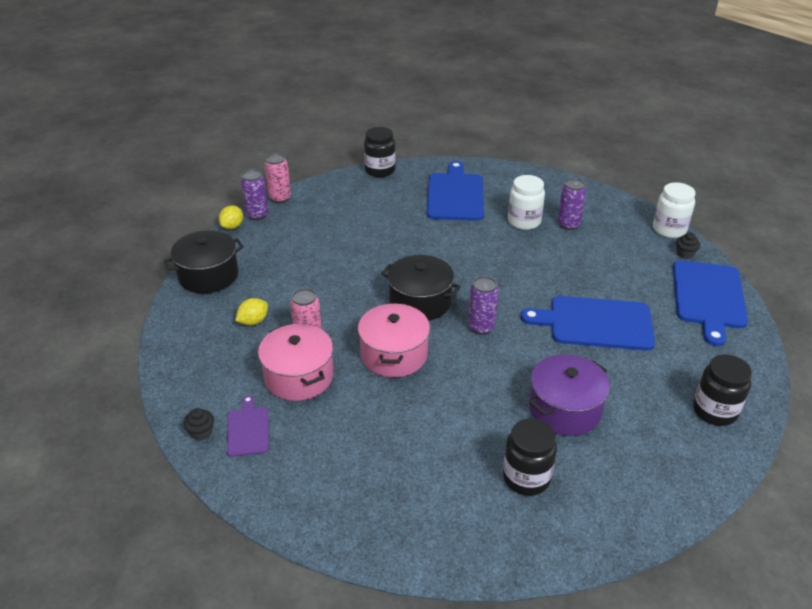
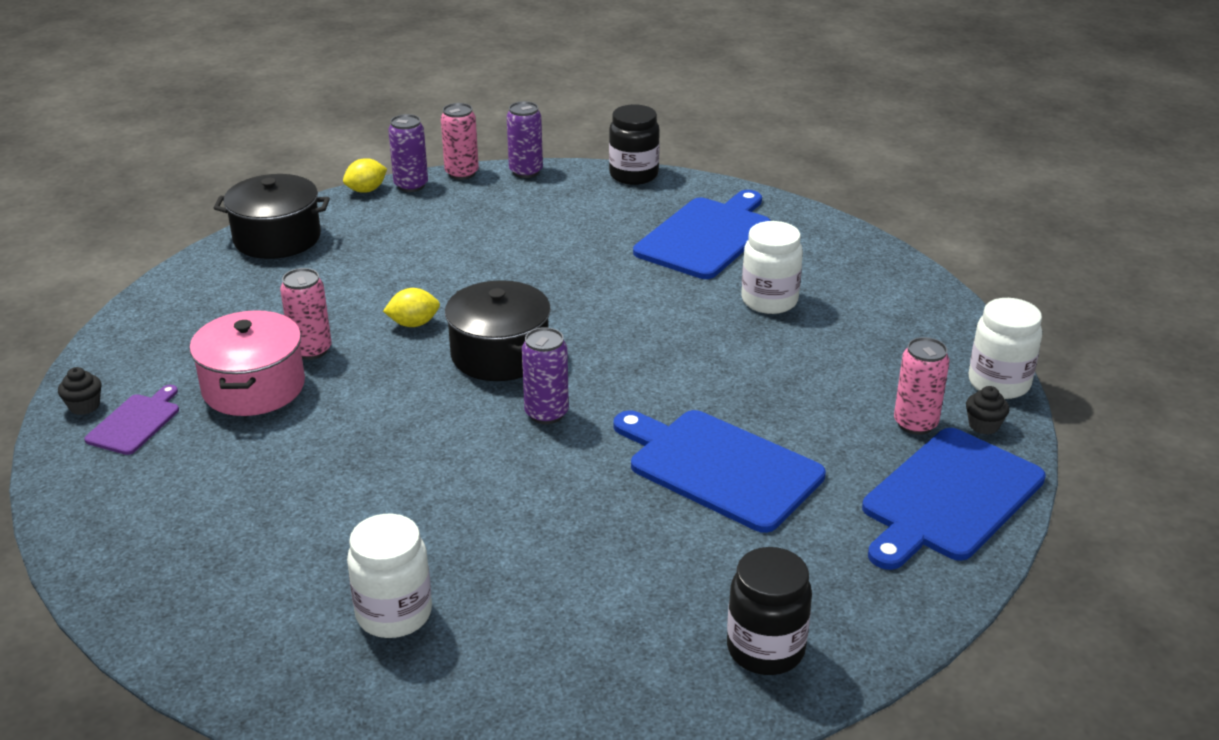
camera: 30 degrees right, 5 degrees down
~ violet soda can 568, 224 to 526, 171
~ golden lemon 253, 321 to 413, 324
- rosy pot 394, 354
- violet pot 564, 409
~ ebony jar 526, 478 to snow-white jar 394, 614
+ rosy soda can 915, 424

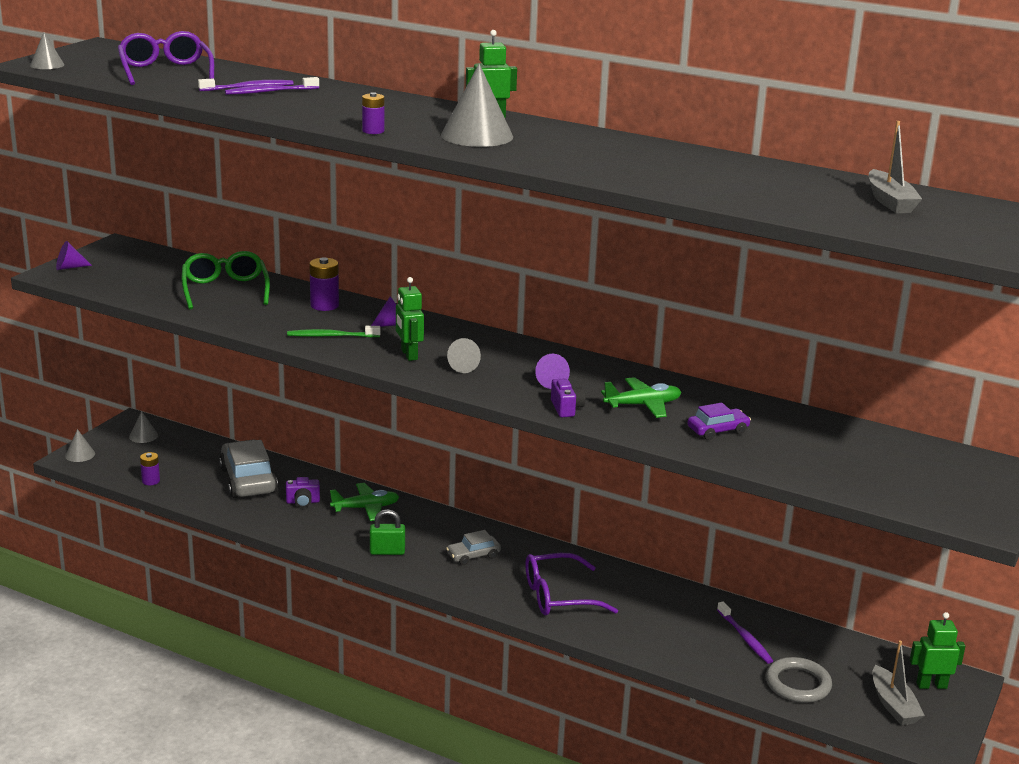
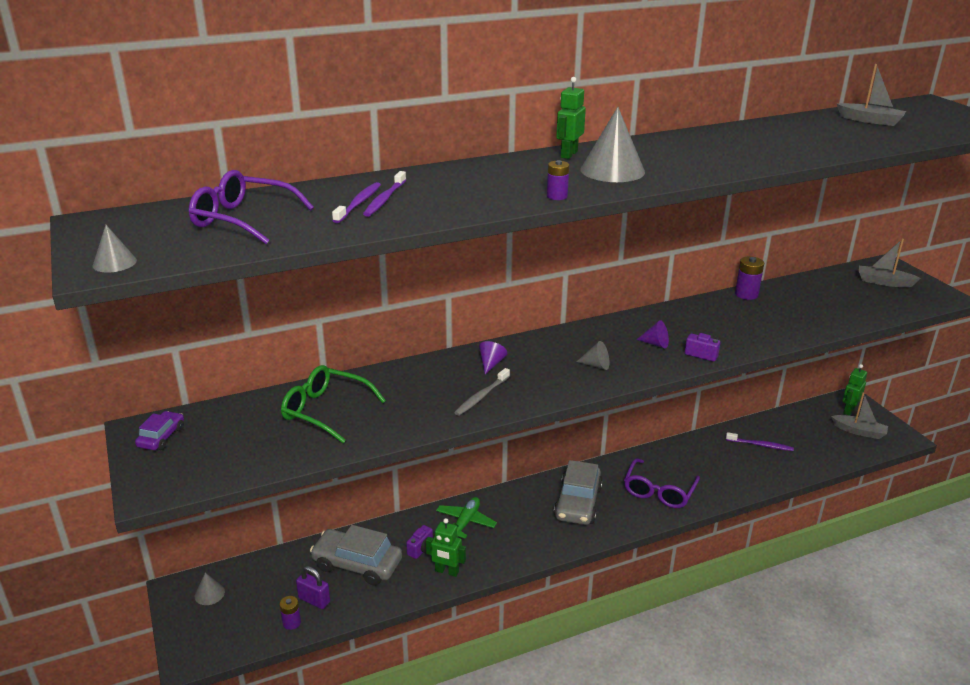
camera: 50 degrees left, 5 degrees up
- violet cone shape 69, 267
~ violet battery 324, 305 to 746, 294
~ emerald toy robot 409, 355 to 446, 571
~ emerald tooth brush 331, 336 to gray tooth brush 481, 396
- emerald aeroplane 642, 405
~ violet automobile 718, 430 to 161, 437
- gray cone shape 80, 454
- emerald small lock 387, 551
~ gray automobile 473, 555 = 578, 503 x1.89
- gray torus 798, 684
+ gray toy boat 884, 282
+ violet small lock 314, 600

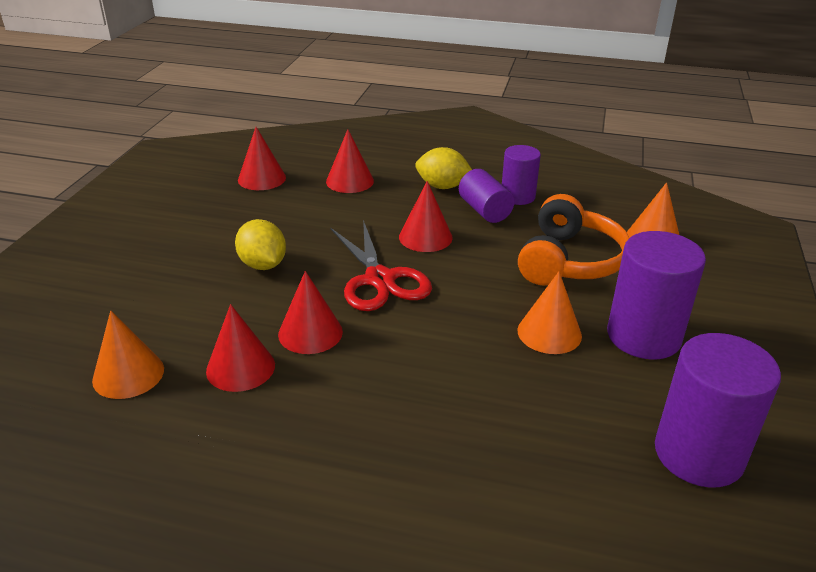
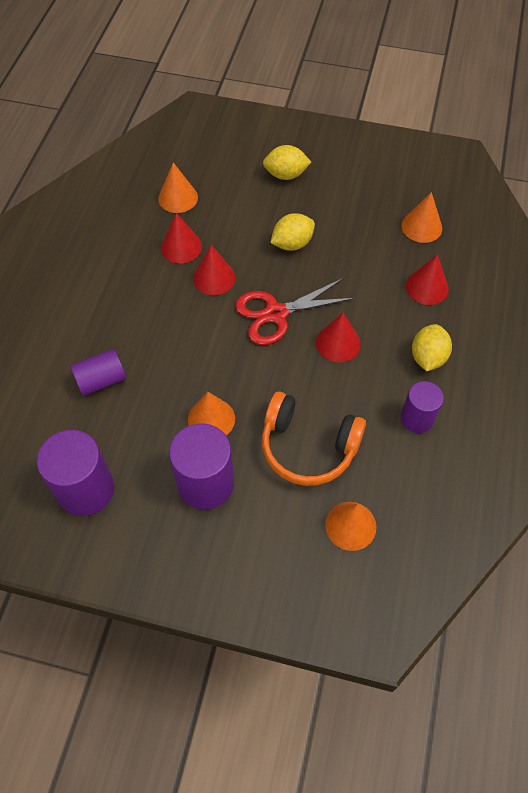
camera: 90 degrees right, 25 degrees up
~ red cone shape 262, 178 to bright orange cone shape 421, 227
~ violet cylinder shape 484, 210 to 101, 380
+ golden lemon 286, 175

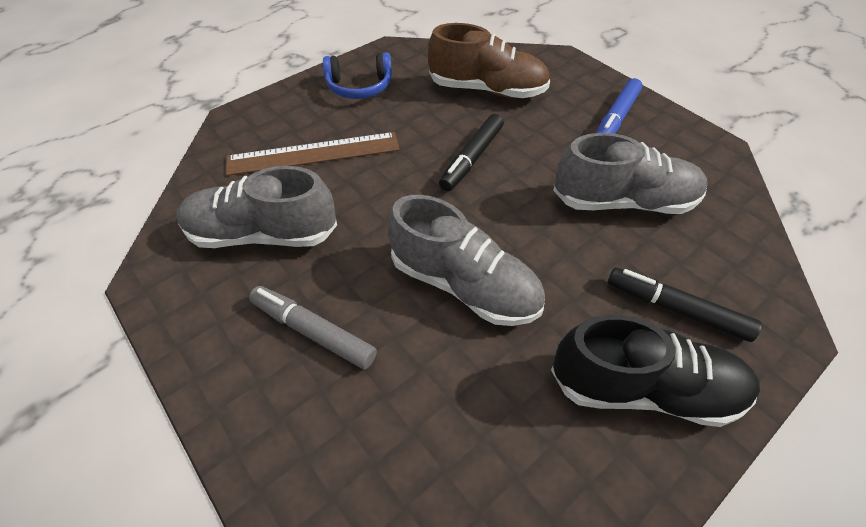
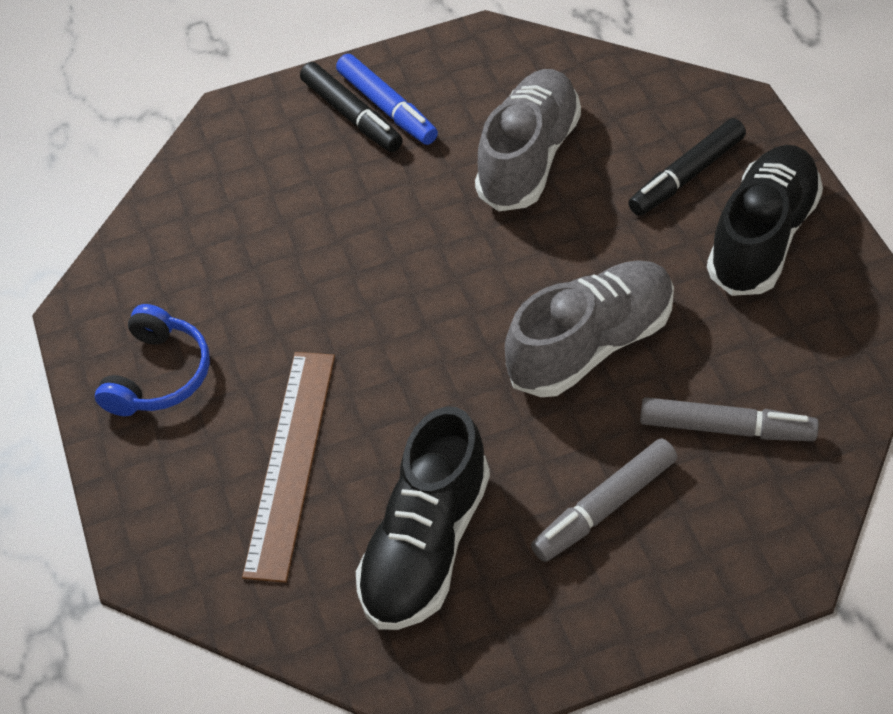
camera: 65 degrees left, 0 degrees up
- dark brown shoe 487, 89
~ ebony marker pen 471, 158 to 352, 115
~ gray shoe 263, 233 to ebony shoe 426, 545
+ gray marker pen 726, 428

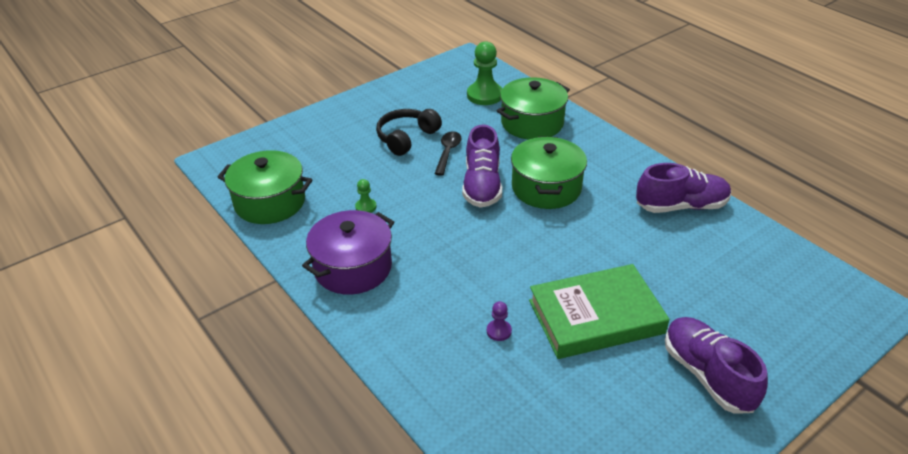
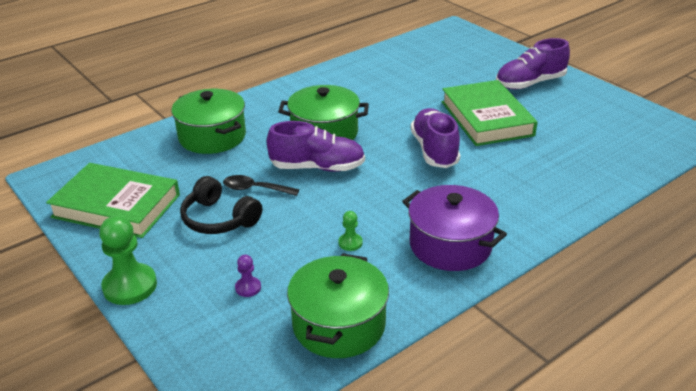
camera: 90 degrees left, 5 degrees down
~ emerald game pawn 484, 95 to 130, 286
~ violet shoe 681, 206 to 434, 150
~ violet game pawn 499, 331 to 248, 288
+ emerald book 116, 206

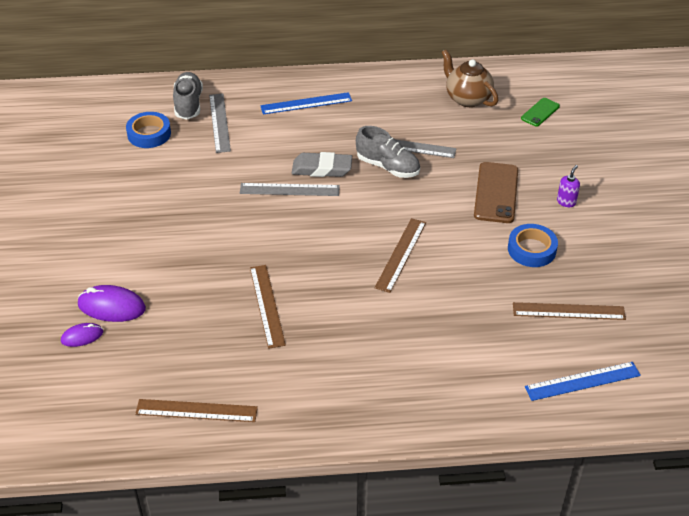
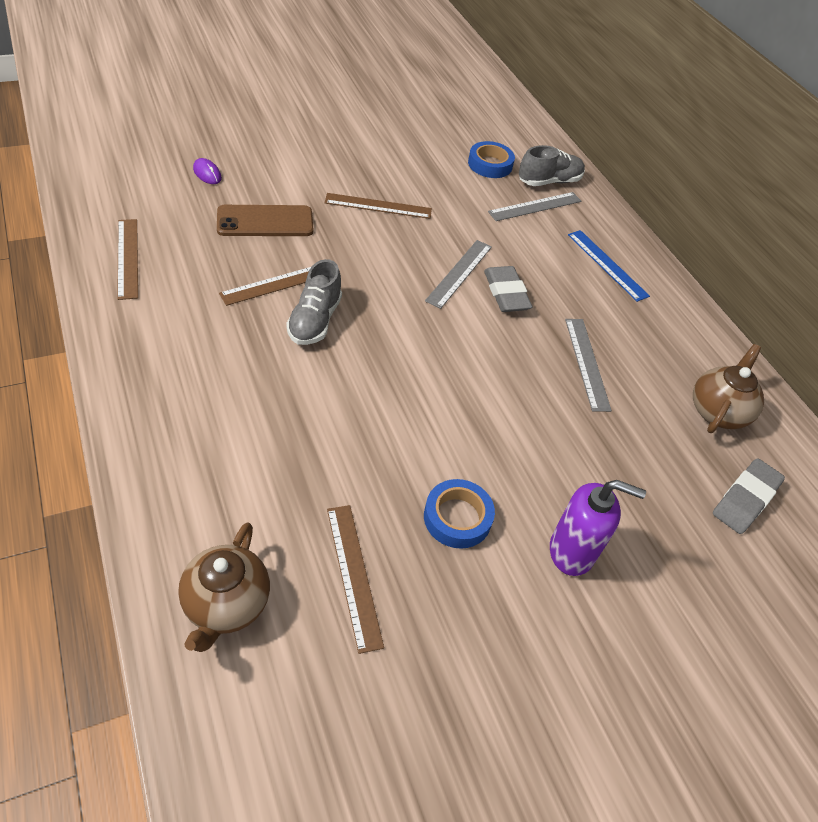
camera: 65 degrees right, 5 degrees up
~ emerald smartphone 540, 112 to gray gum eraser 745, 499
~ gray shoe 388, 167 to 315, 320
~ dark brown smartphone 496, 193 to 265, 221
~ violet pump bottle 566, 202 = 572, 551 x2.00
~ gray straightedge 289, 189 = 459, 273 45 degrees clockwise
~ dark brown straightedge 401, 254 to 378, 206
- violet PC mouse 111, 307
~ cobalt straightedge 582, 381 to dark brown tea pot 226, 605

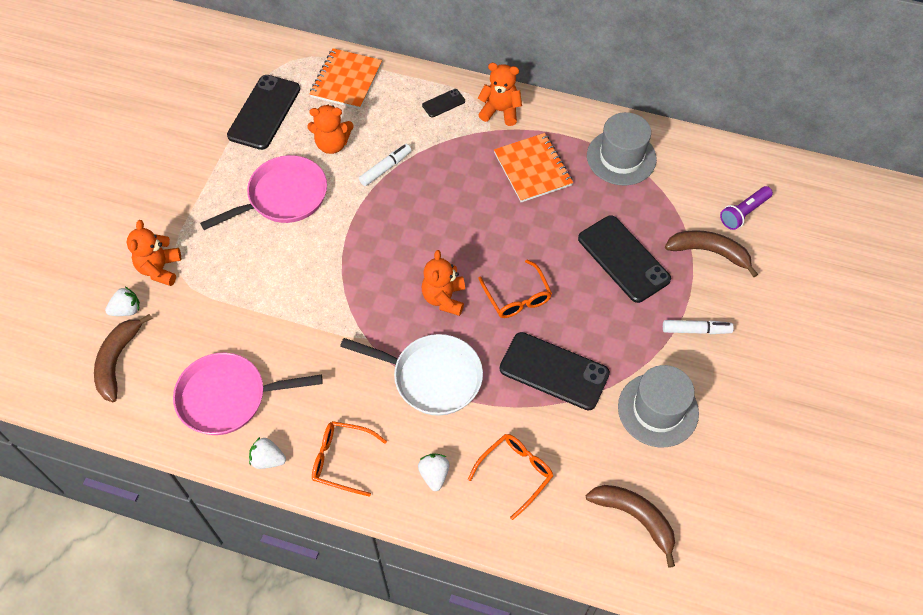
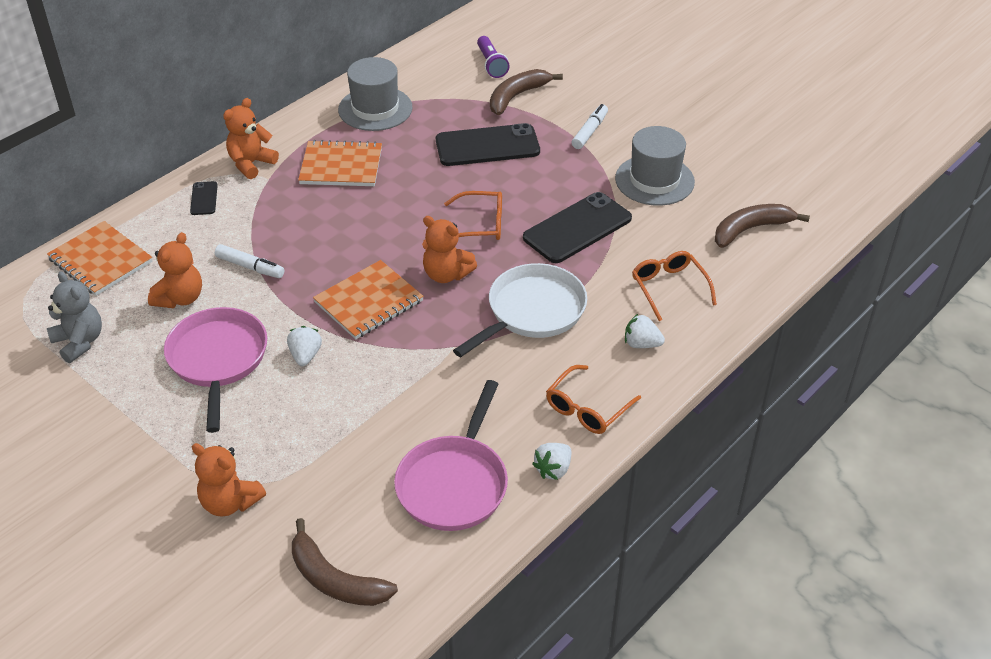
camera: 65 degrees left, 15 degrees down
~ ebony smartphone 264, 112 to gray teddy 79, 342
~ snow-white marker pen 385, 168 = 250, 267 135 degrees clockwise
~ snow-white berry 127, 310 to 305, 355
+ bright orange notepad 369, 302

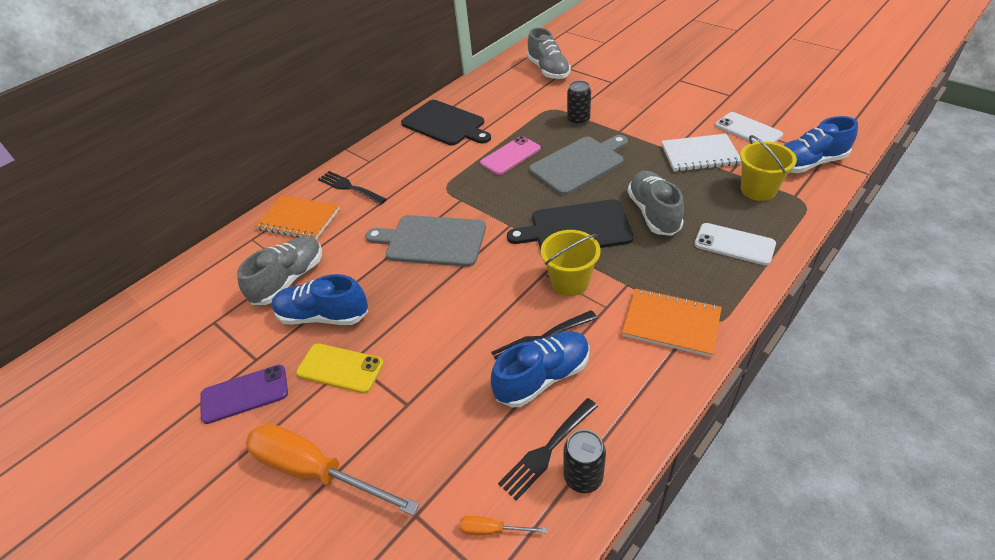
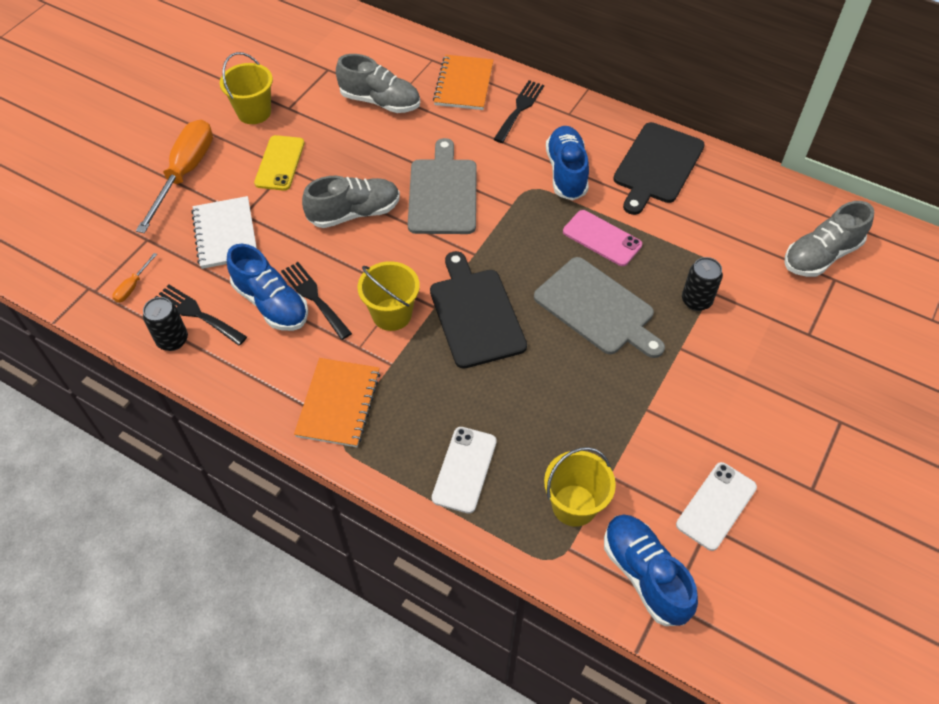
camera: 75 degrees right, 10 degrees up
~ snow-white notepad 700, 155 to 225, 234
~ gray shoe 653, 213 to 354, 213
~ cobalt shoe 323, 316 to 566, 173
~ violet smartphone 244, 394 to golden sand bucket 254, 112
~ bright orange hand screwdriver 492, 530 = 132, 286 150 degrees counterclockwise

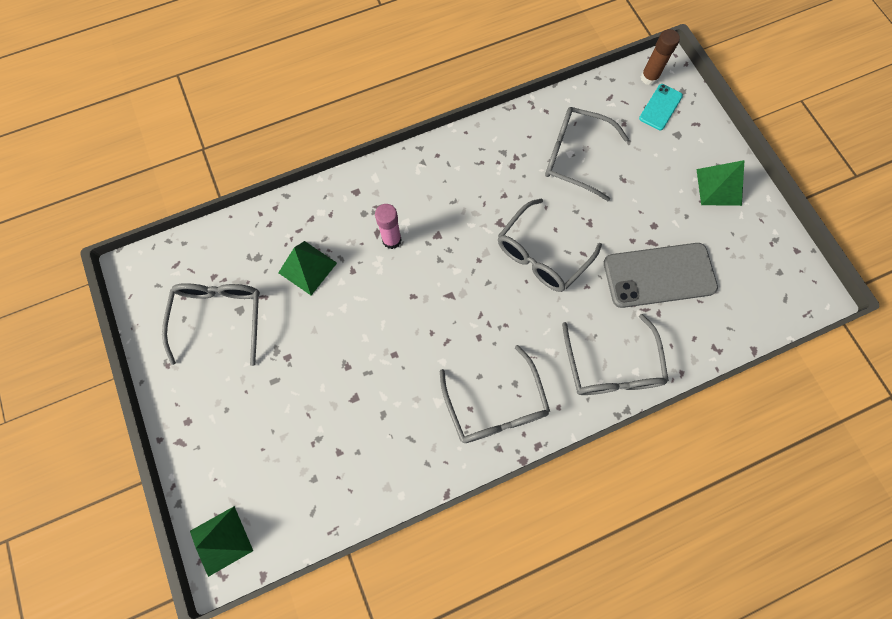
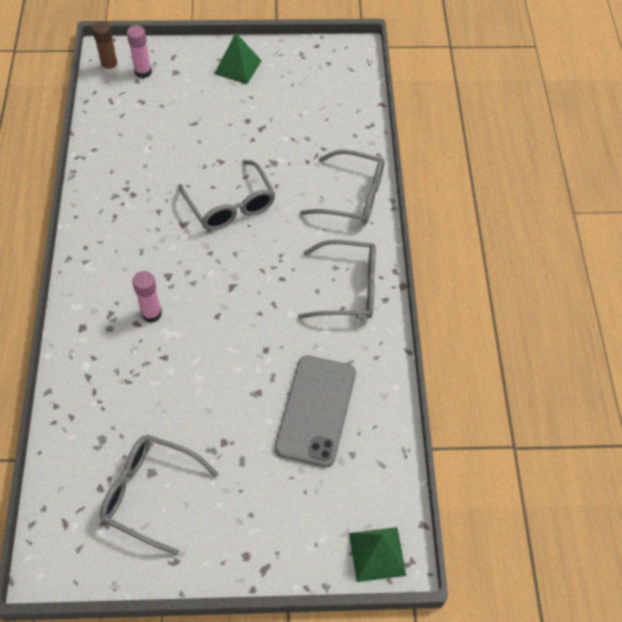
camera: 70 degrees left, 15 degrees down
~ aqua smartphone 660, 107 to rosy stick of glue 143, 72
- gray spectacles 574, 157
- emerald solid pyramid 307, 267
~ gray smartphone 659, 275 to 316, 410

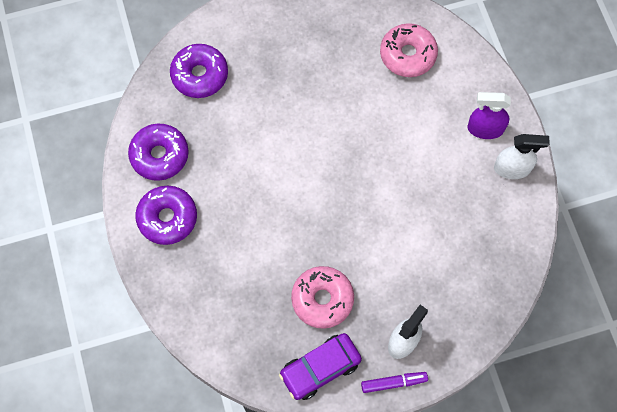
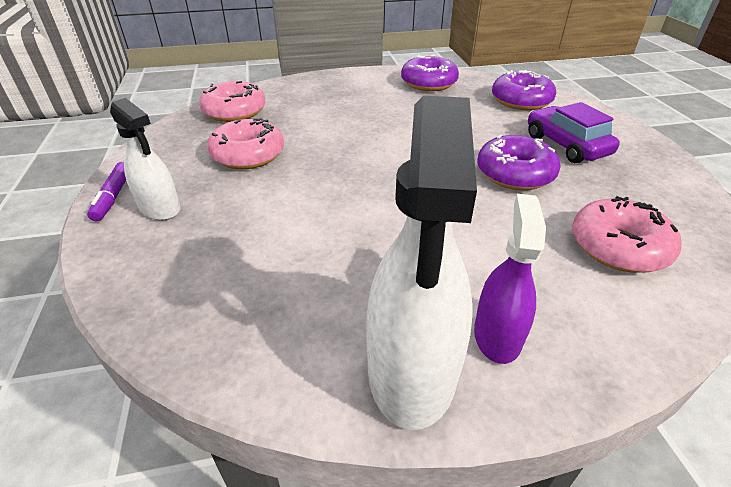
camera: 95 degrees right, 30 degrees down
~ snow-white sprayer 512, 168 = 412, 370 x1.72
~ violet glazed donut 167, 218 to 515, 174
~ violet automobile 320, 368 to 566, 145
+ rosy glazed donut 234, 111

